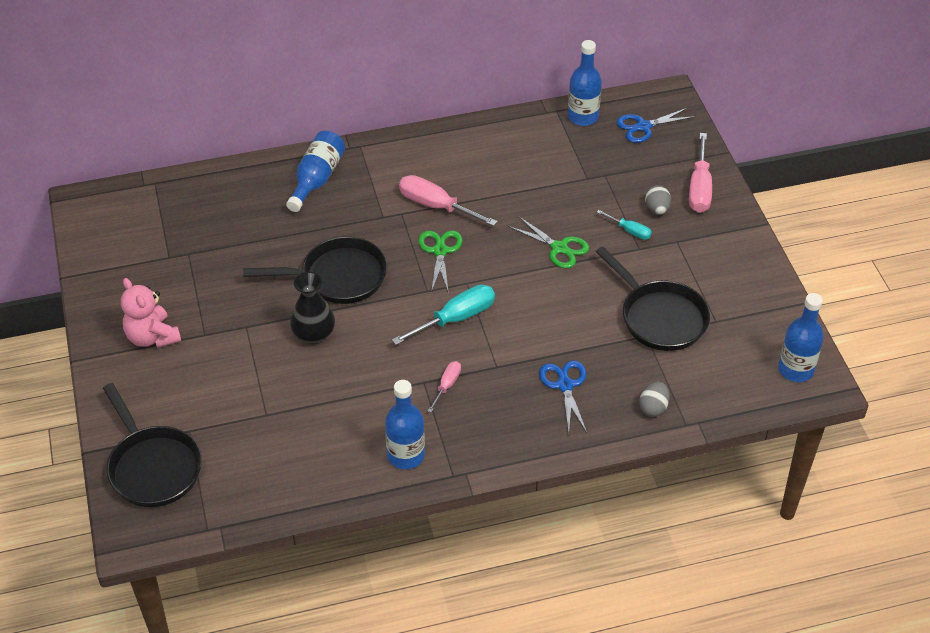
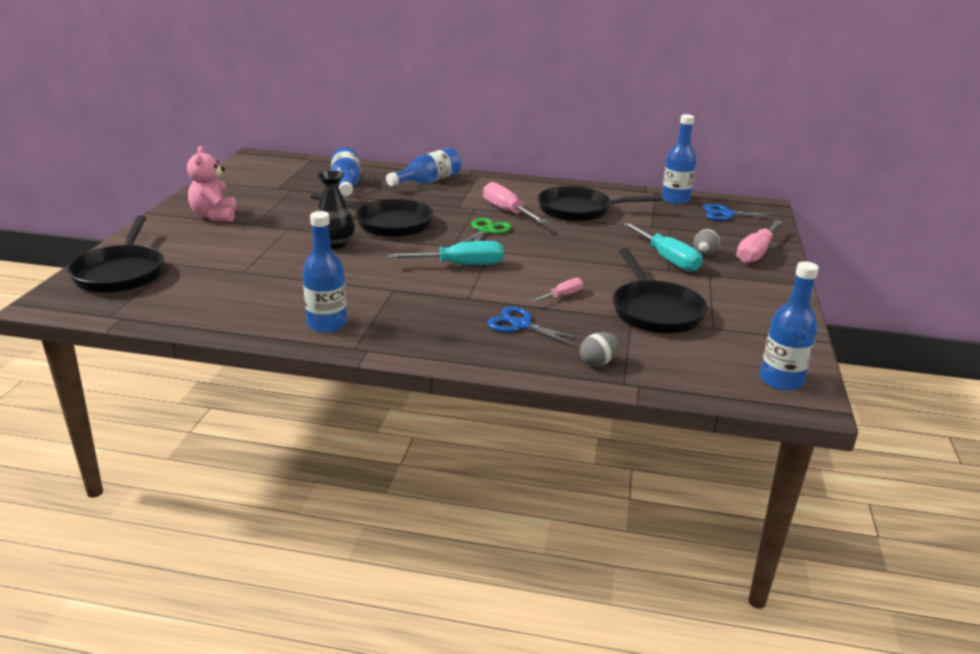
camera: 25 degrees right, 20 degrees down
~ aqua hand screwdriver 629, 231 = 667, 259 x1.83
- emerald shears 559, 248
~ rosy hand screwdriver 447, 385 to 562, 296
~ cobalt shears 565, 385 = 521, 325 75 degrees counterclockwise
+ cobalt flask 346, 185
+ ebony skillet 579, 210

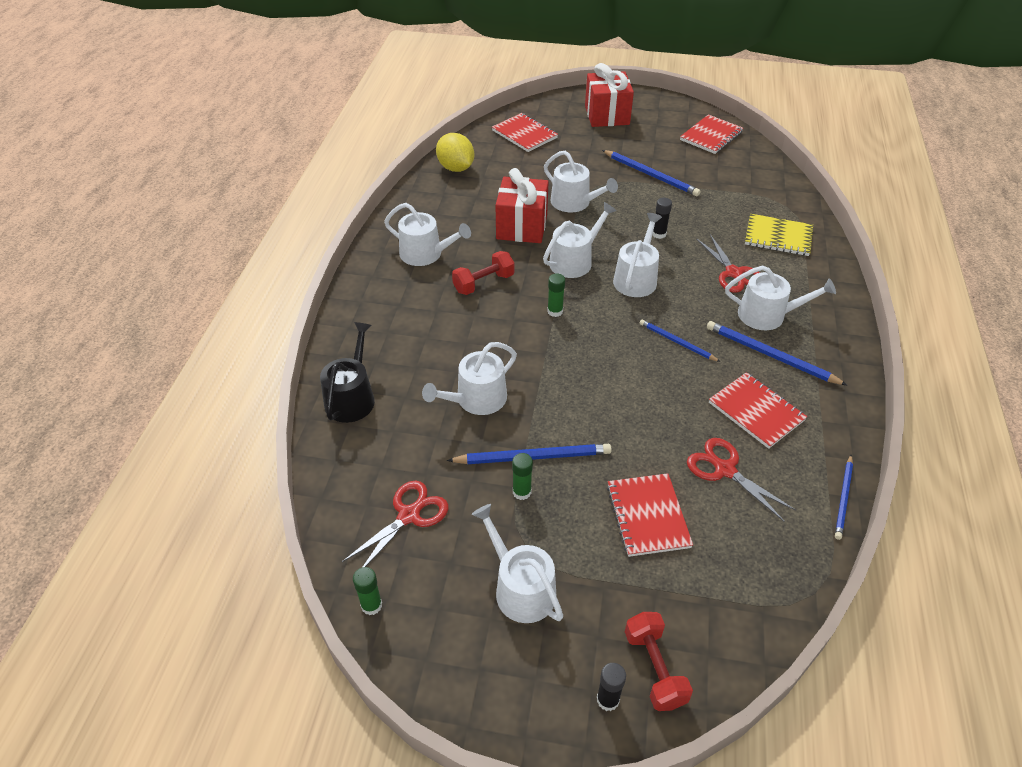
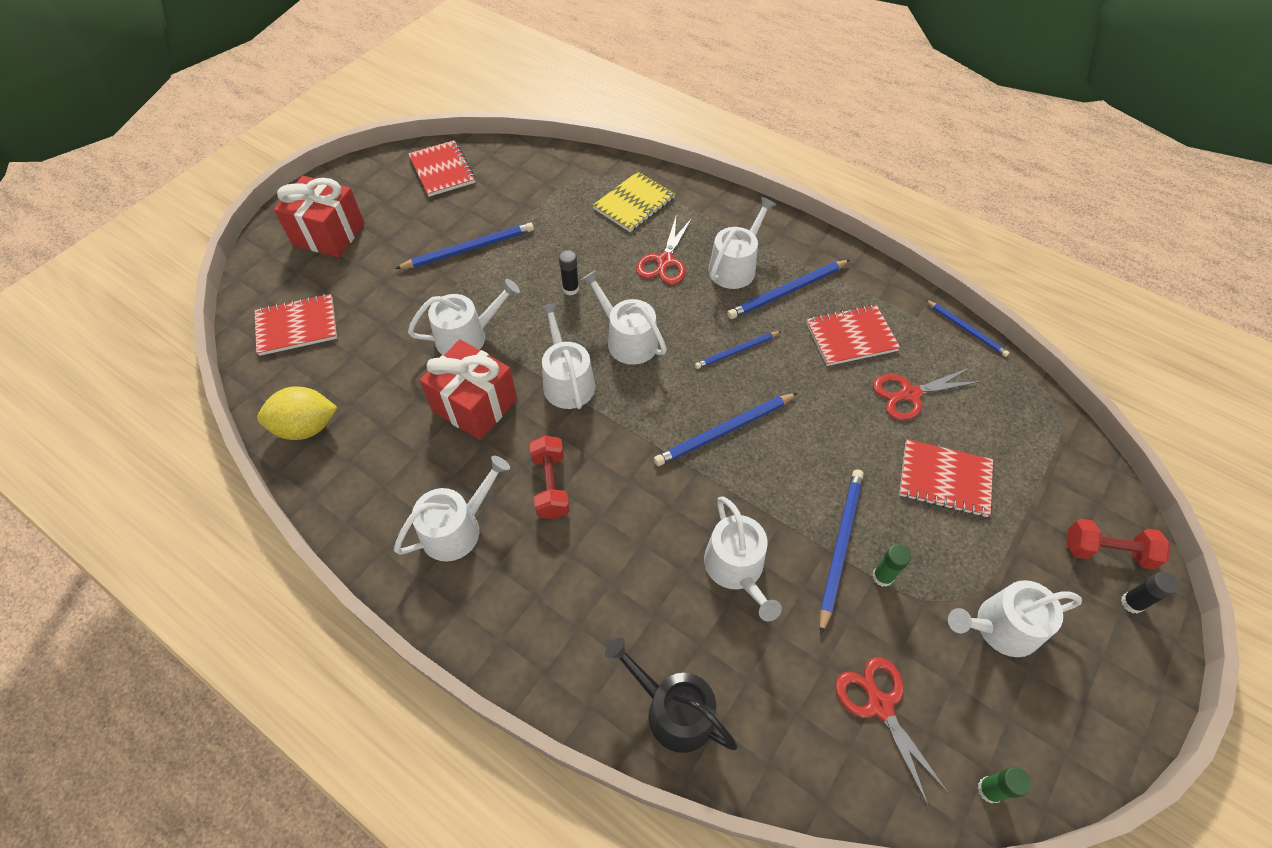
camera: 65 degrees left, 10 degrees up
~ red shears 733, 273 = 665, 261 105 degrees clockwise
- emerald stick of glue 555, 311
+ cobalt wooden pencil 724, 431

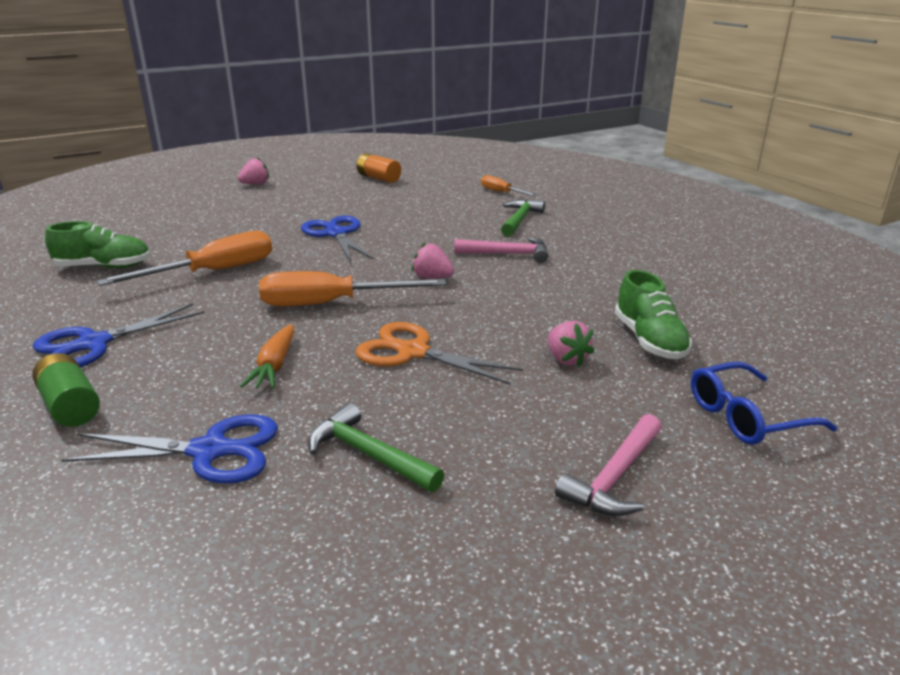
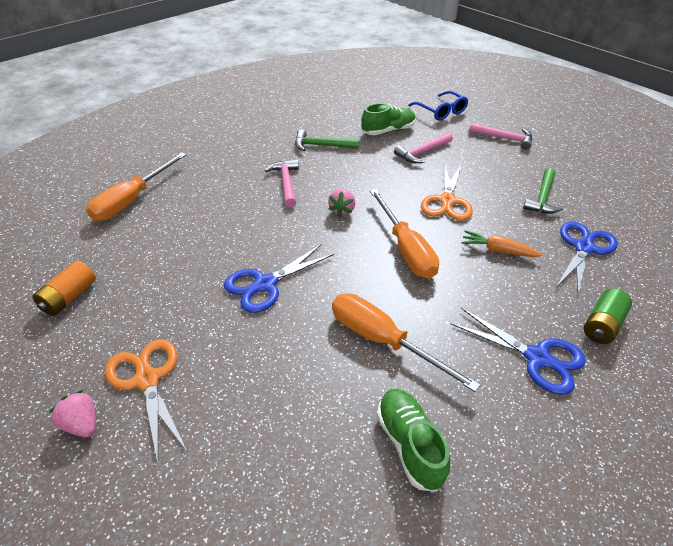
camera: 105 degrees left, 15 degrees up
~ bright orange hand screwdriver 502, 192 = 132, 200 x1.83
~ emerald claw hammer 519, 220 to 321, 146
~ rosy berry 566, 359 to rosy claw hammer 422, 152
~ bright orange carrot 274, 366 = 498, 250 150 degrees counterclockwise
~ cobalt shears 209, 451 = 583, 248 45 degrees clockwise
+ bright orange shears 147, 380

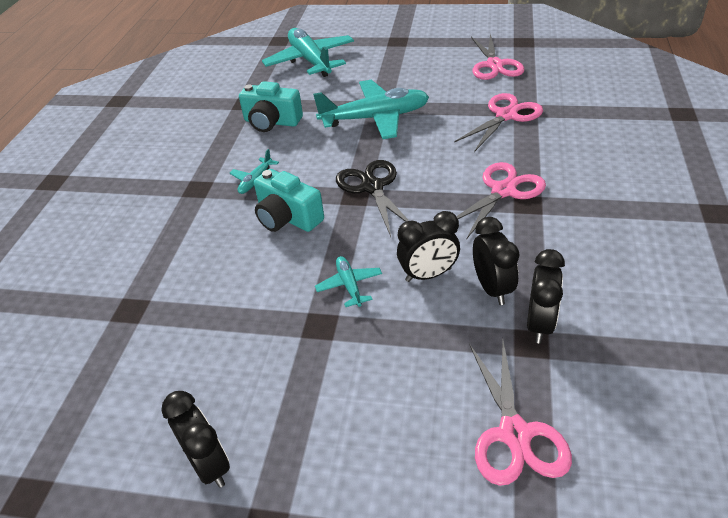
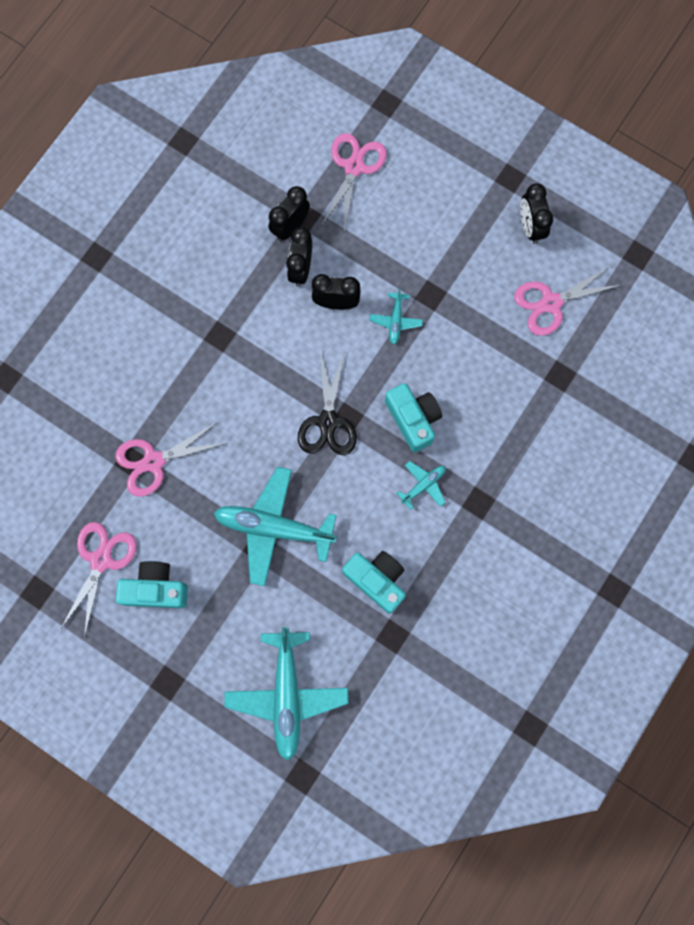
camera: 160 degrees left, 35 degrees up
~ rosy shears 503, 191 to 551, 303
+ aqua camera 156, 589

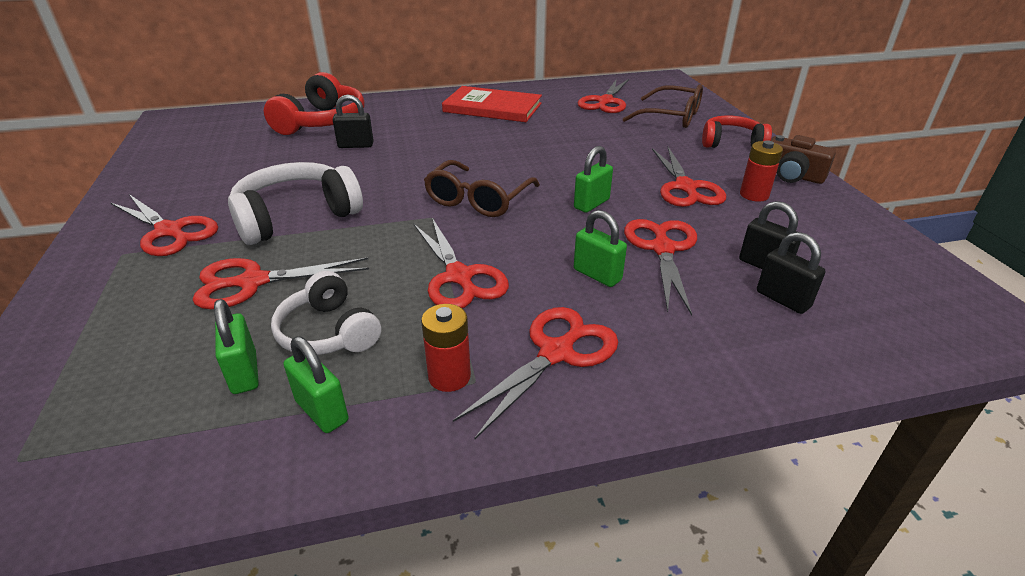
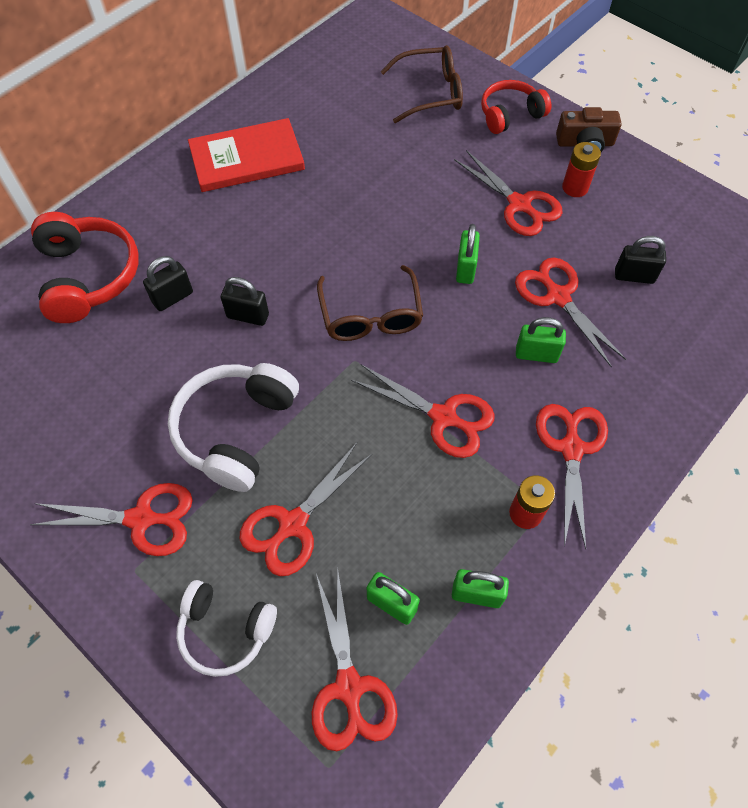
camera: 35 degrees left, 25 degrees up
~ red shears 605, 101 to 349, 687
~ ebony small lock 783, 299 to 248, 316
~ snow-white over-ear headphones 328, 332 to 225, 631

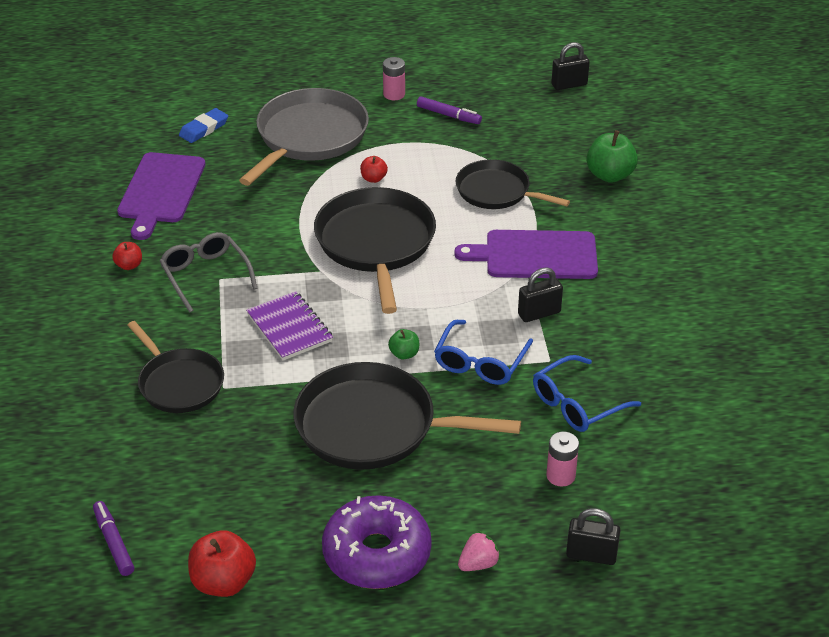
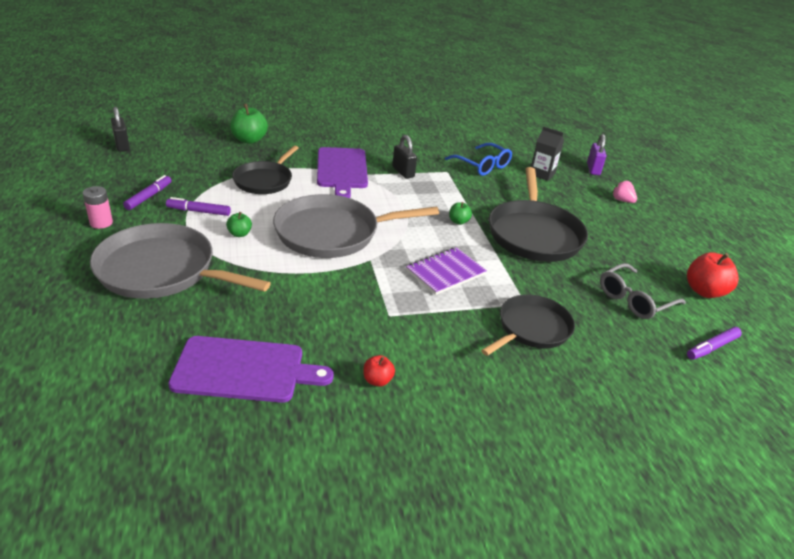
camera: 100 degrees left, 5 degrees down
- cobalt gum eraser 204, 129
~ red toy apple 373, 178 to emerald toy apple 239, 234
~ ebony skillet 376, 244 to gray skillet 333, 233
~ gray spectacles 205, 275 to 634, 299
- cobalt spectacles 480, 362
~ rosy battery 560, 476 to ebony juice carton 542, 174
- violet glazed donut 377, 554
~ ebony small lock 591, 555 to violet small lock 593, 169
+ violet marker pen 199, 211

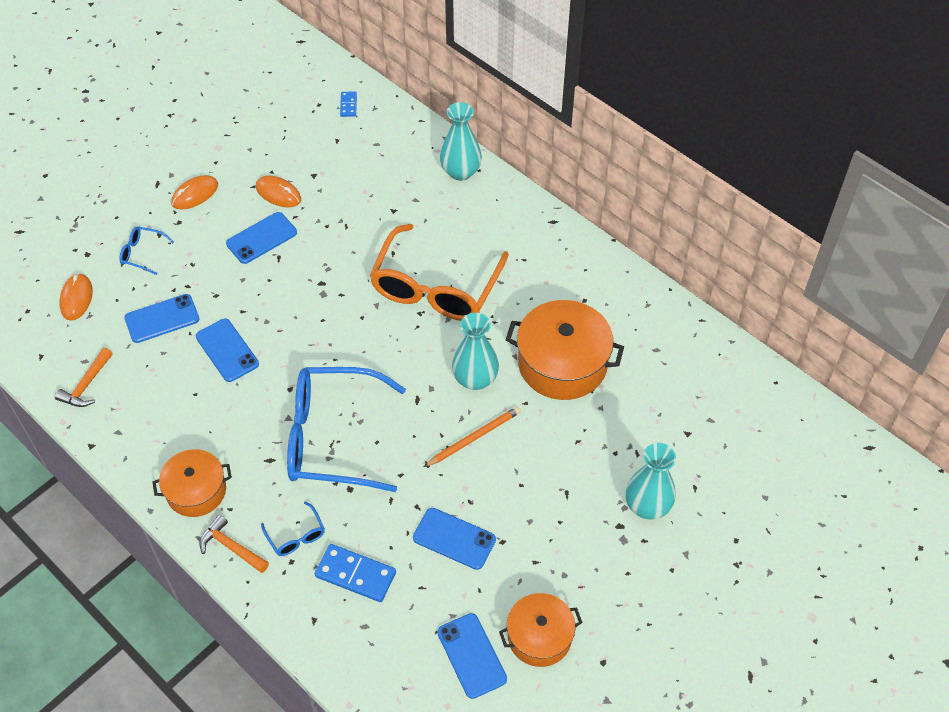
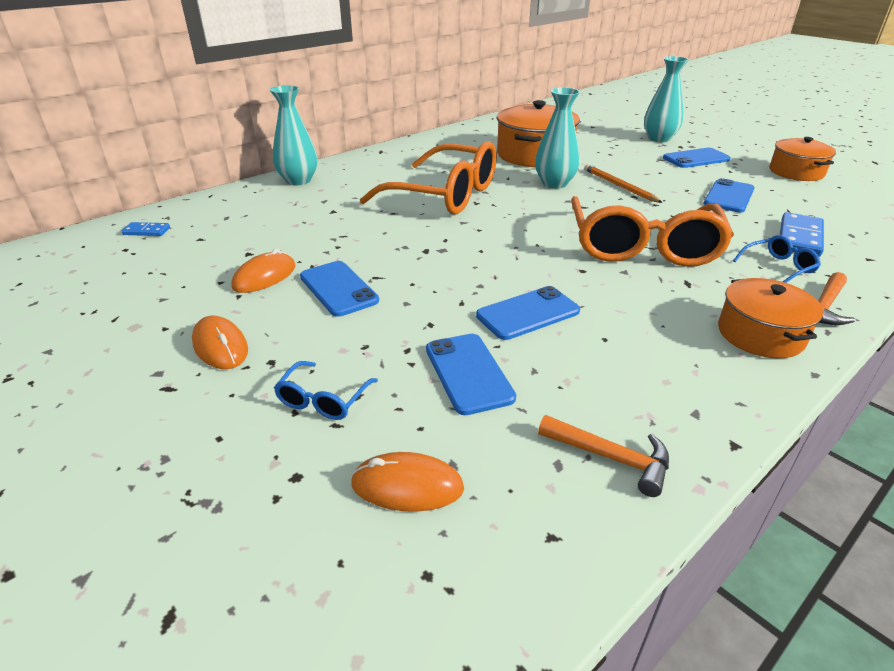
camera: 85 degrees left, 20 degrees down
~ cobalt spectacles 332, 437 to bright orange spectacles 642, 247
~ cobalt smartphone 471, 655 to 696, 159

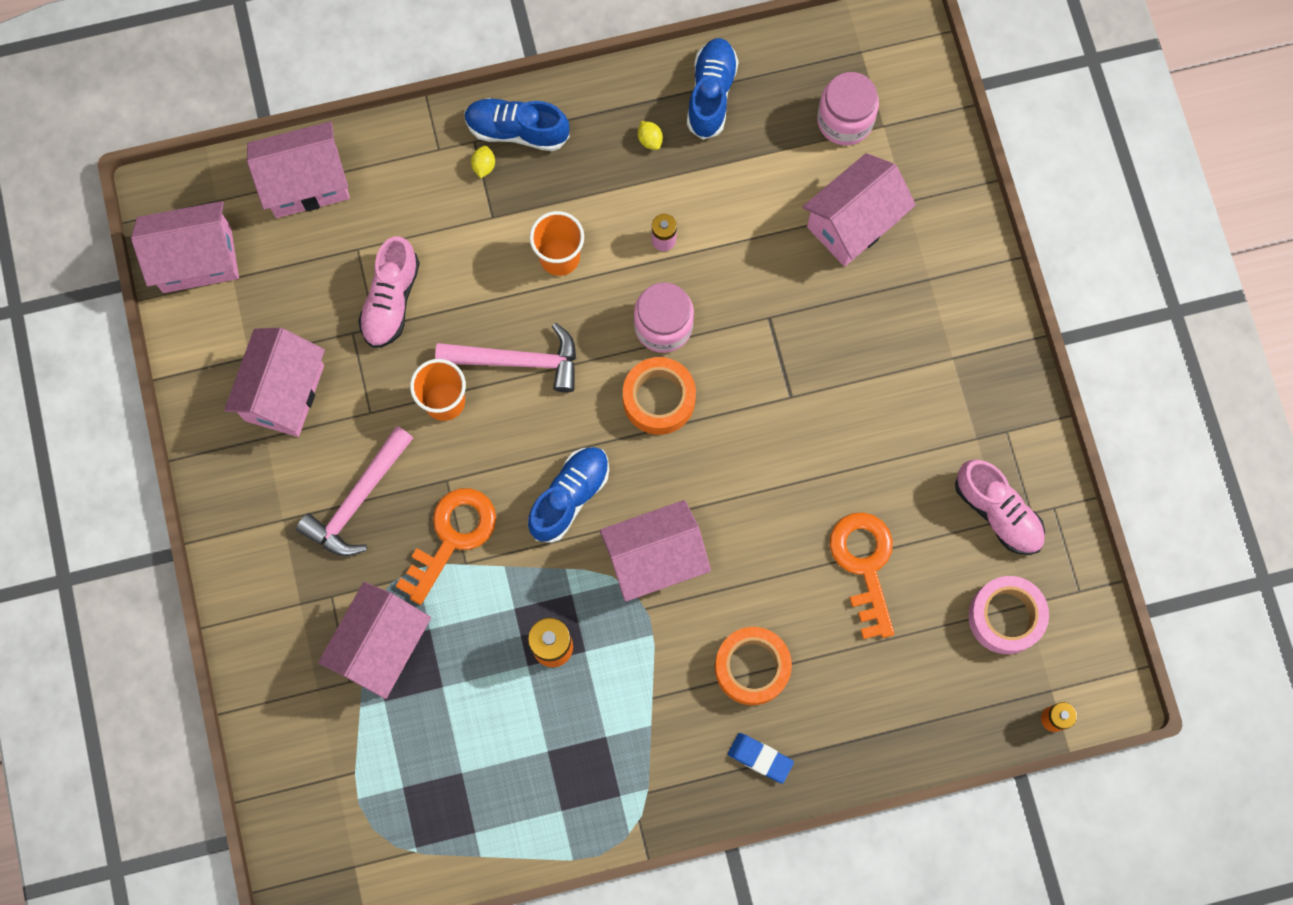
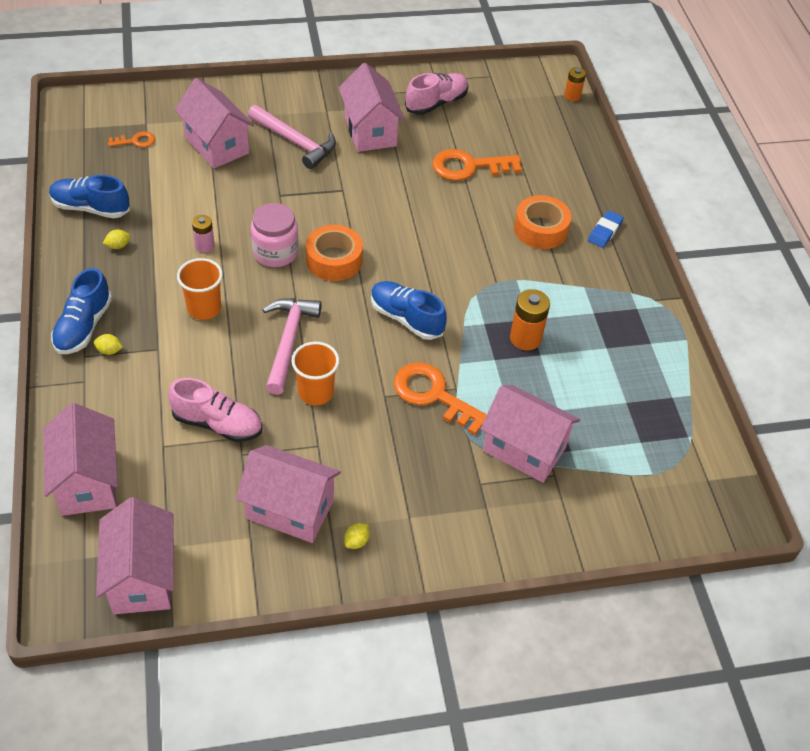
camera: 90 degrees left, 25 degrees down
~ rosy jar 845, 120 to bright orange key 135, 141
~ rosy claw hammer 358, 500 to 295, 142
~ rosy house 655, 559 to 370, 131
- rosy tape 1005, 617
+ golden lemon 356, 541

